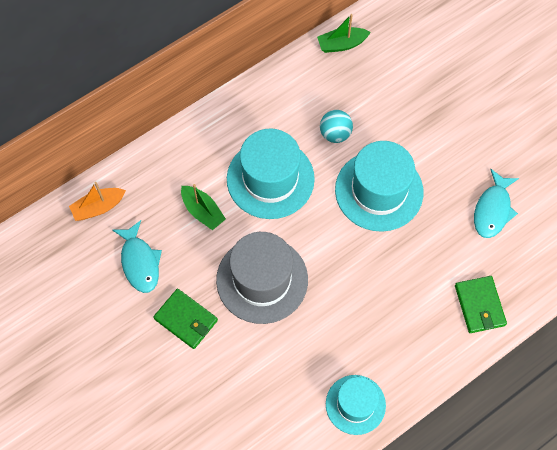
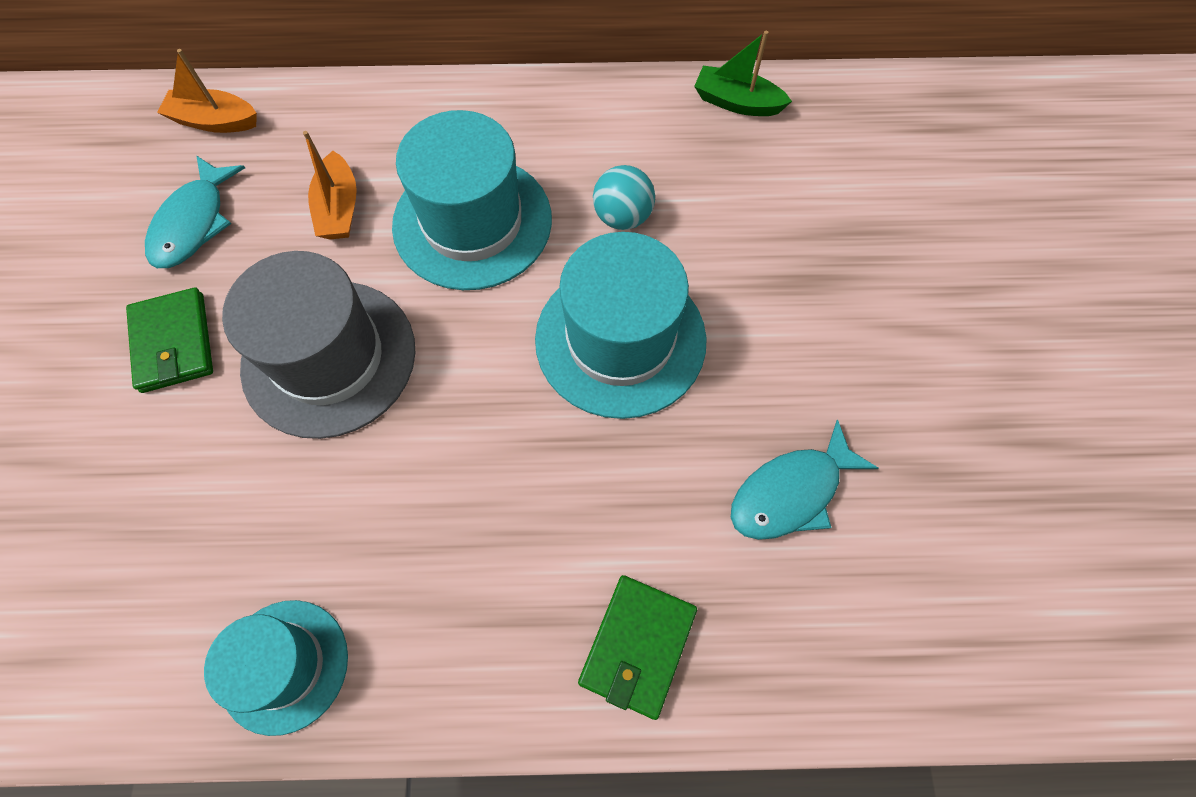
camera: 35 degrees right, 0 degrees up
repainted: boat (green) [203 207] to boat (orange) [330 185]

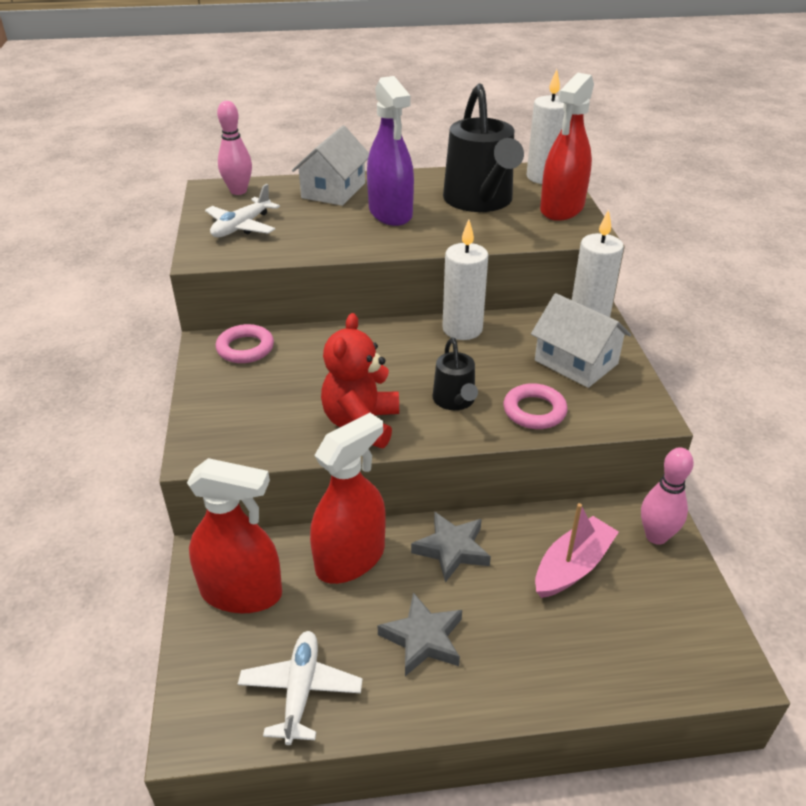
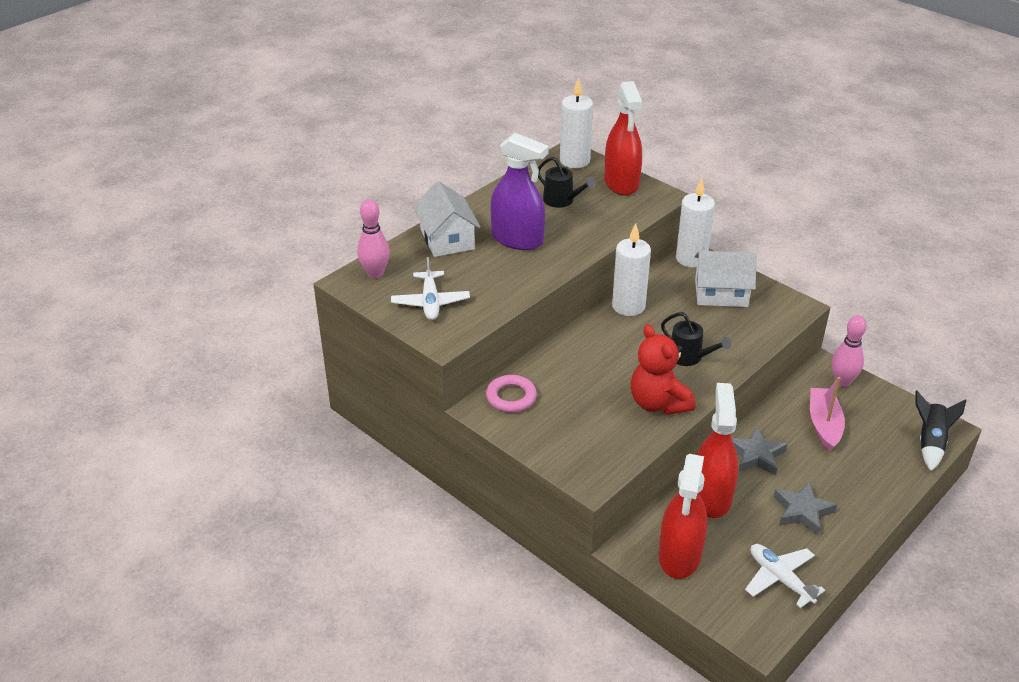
camera: 40 degrees left, 0 degrees up
gone: ring (pink) [535 406]
new: rocket (black) [940 431]
rotated: spray bottle (red) [234 535] = [683 516] 135 degrees clockwise
scaled: watering can (black) [483 147] = [567 182] x0.50

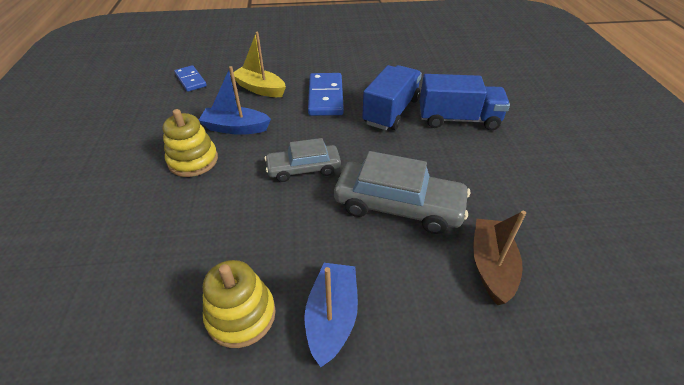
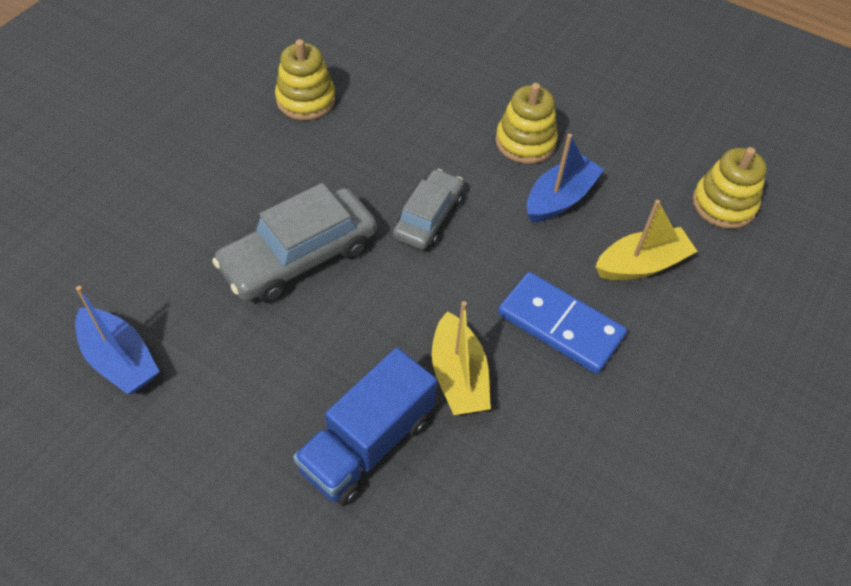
camera: 125 degrees right, 10 degrees up
gone: boat (brown) [499 258]
shifted: boat (blue) [331 315] to [117 340]
swapped: truck (blue) [392 97] to boat (yellow) [461 358]; domino (blue) [190 78] to stacking toy (yellow) [729 188]

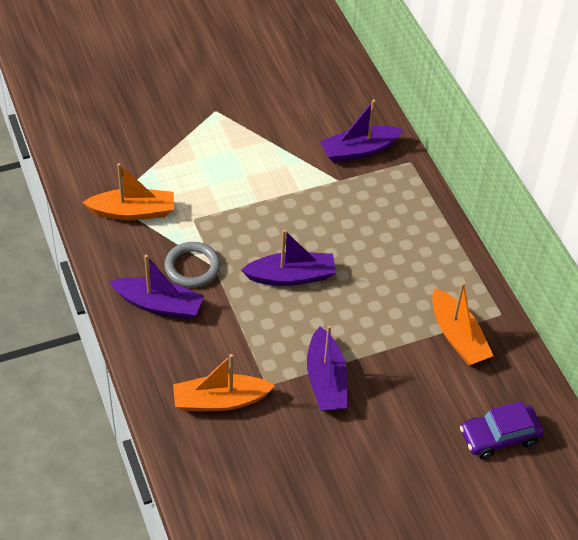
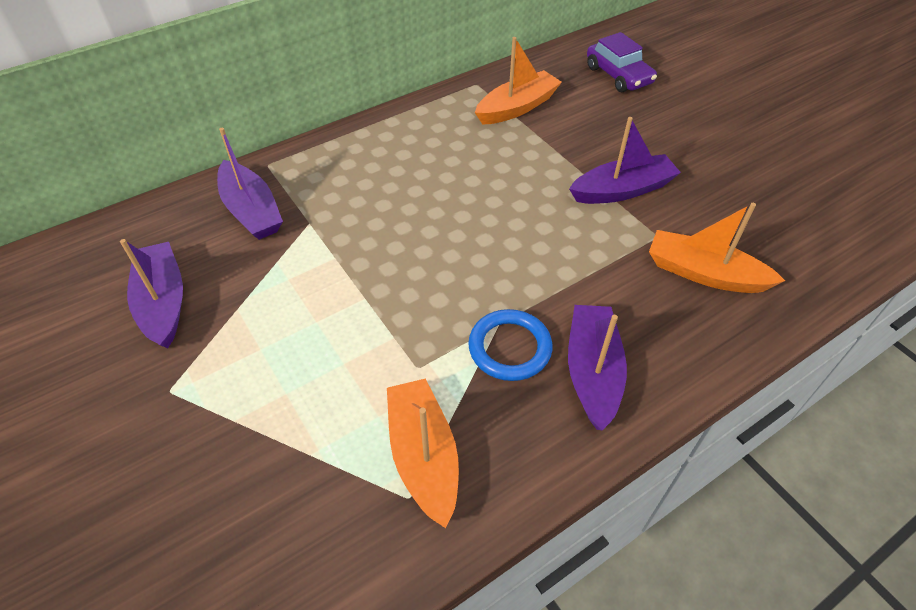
camera: 100 degrees left, 0 degrees up
shifted: boat (purple) [288 257] to [151 293]
repainted: ring (grey) [192 265] to ring (blue) [510 345]
rotated: boat (orange) [224 382] = [717 248] 135 degrees clockwise

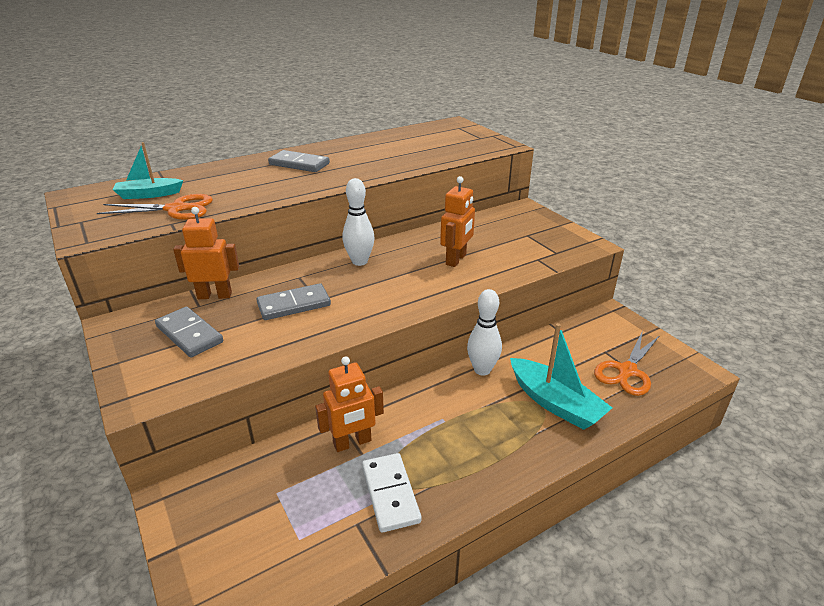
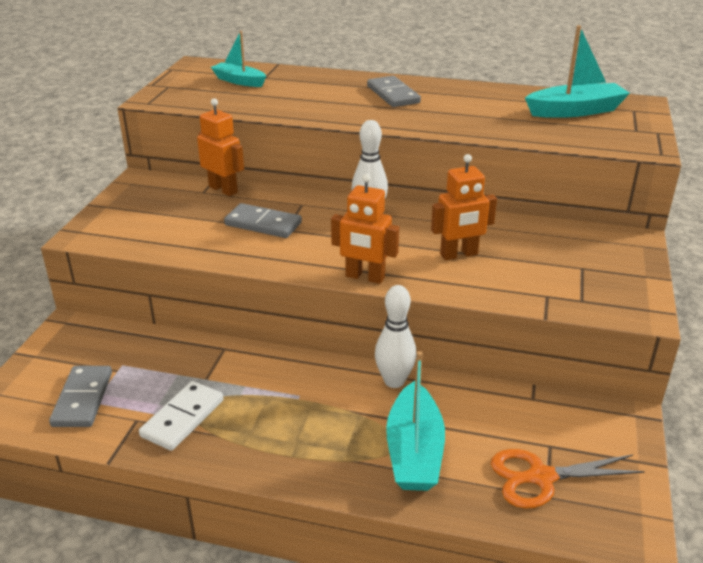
camera: 45 degrees right, 0 degrees up
gone: scissors (orange) [155 207]
new: boat (turquoise) [577 71]
shifted: domino (grey) [189 332] to [80 396]; robot (orange) [349 404] to [365 229]

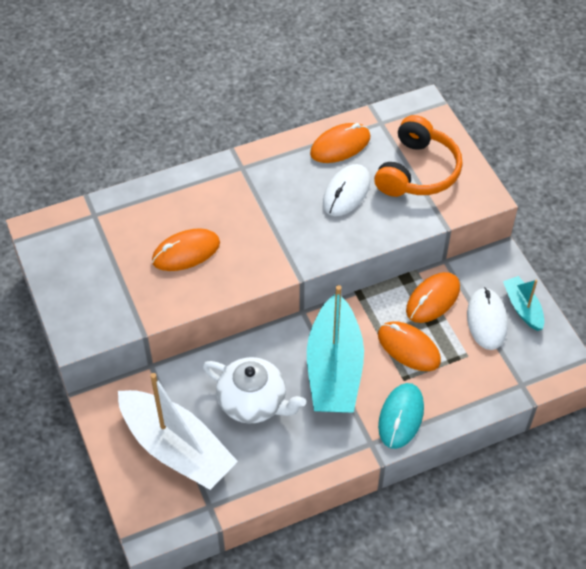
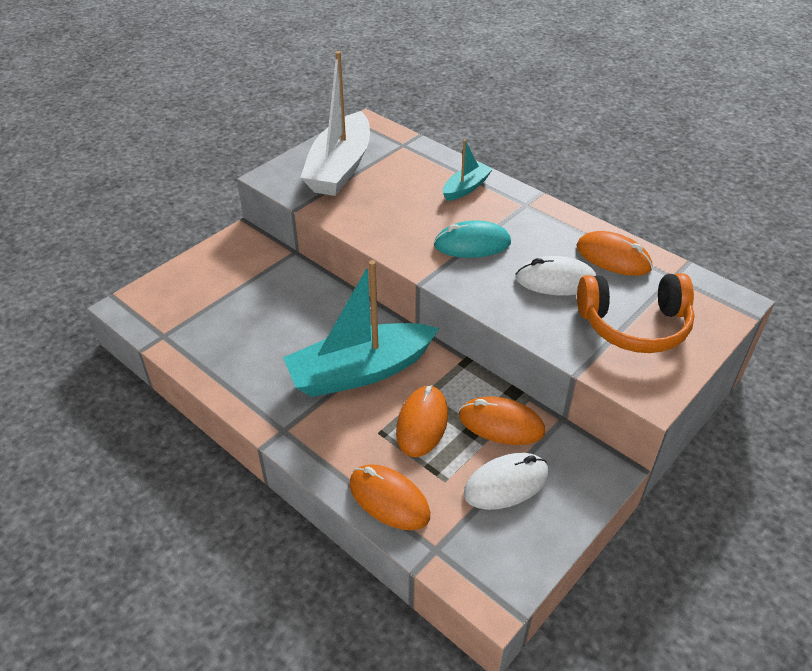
camera: 65 degrees right, 10 degrees down
gone: teapot (white) [254 390]
shifted: boat (white) [178 431] to [335 123]; mouse (orange) [186 249] to [389 497]; mouse (turquoise) [401 416] to [472 239]; boat (turquoise) [523 303] to [468 170]

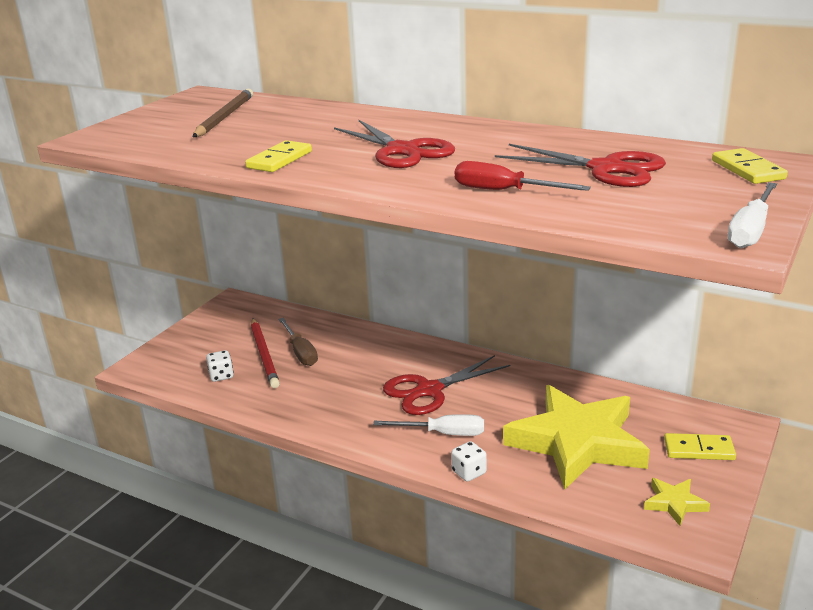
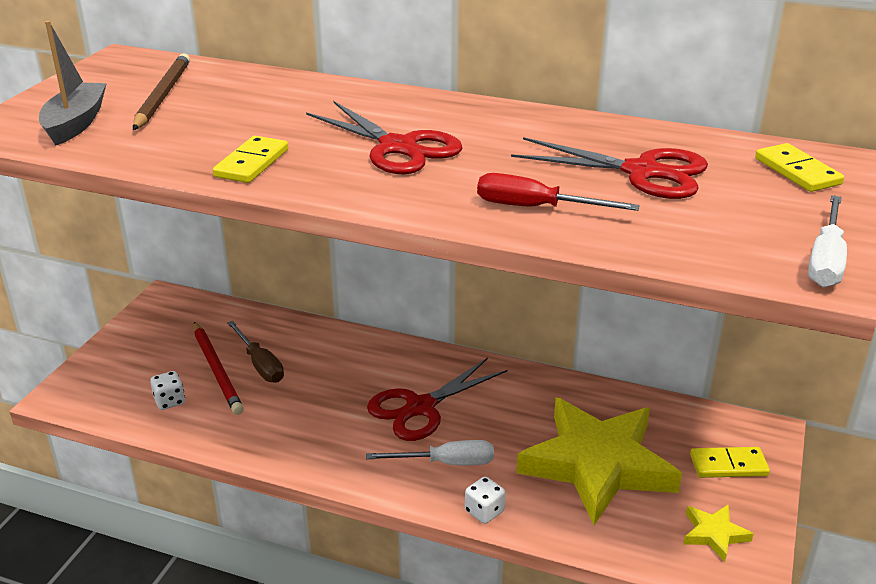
camera: 10 degrees left, 5 degrees up
new: boat (grey) [73 83]

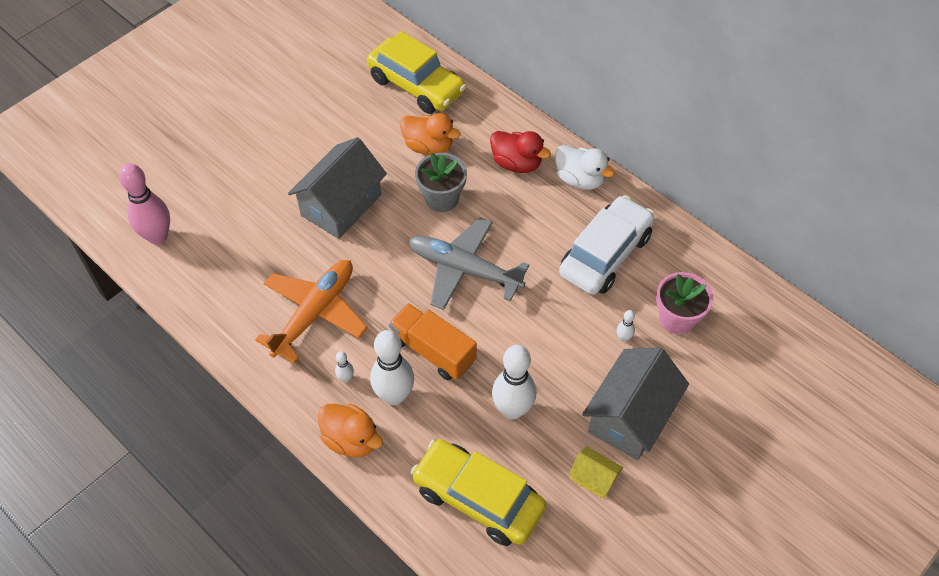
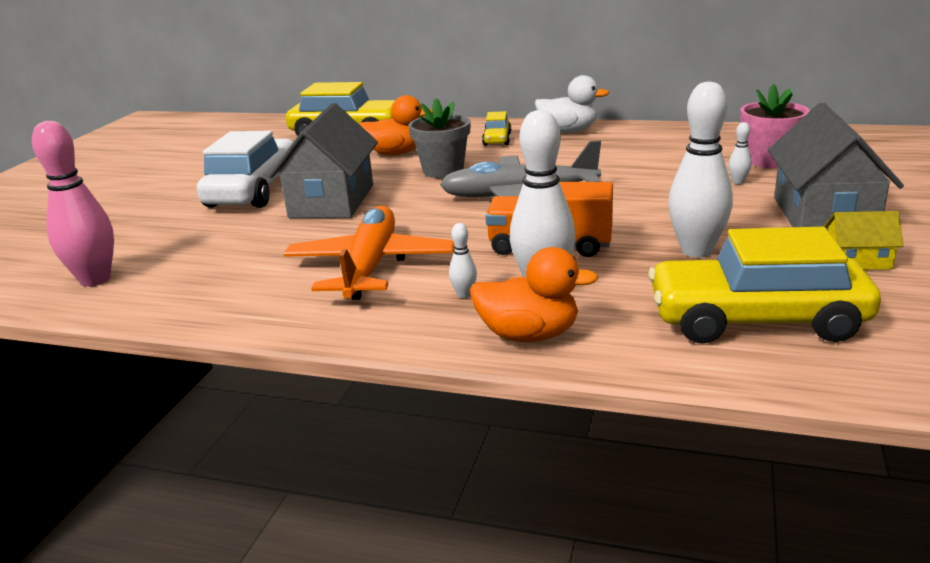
camera: 25 degrees left, 30 degrees down
shifted: car (white) [607 245] to [245 169]
swapped: duck (red) [520 152] to car (yellow) [496 128]

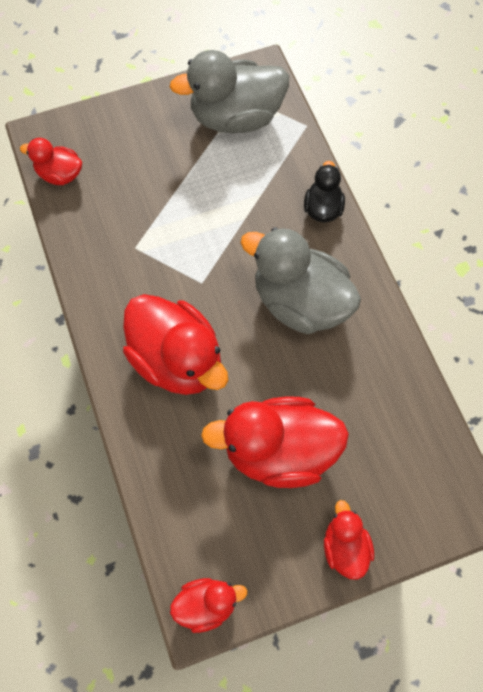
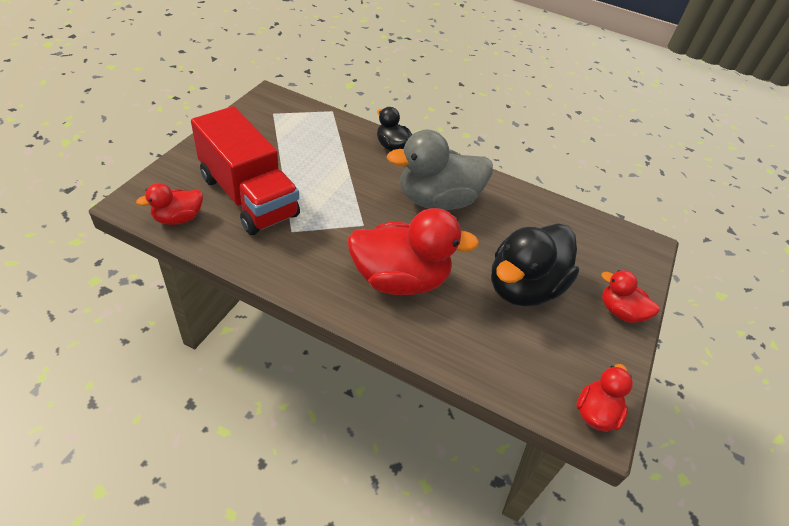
camera: 50 degrees left, 20 degrees down
gone: duck (grey) [229 91]
new: truck (red) [245 170]
repainted: duck (red) [275 442] to duck (black) [535 265]

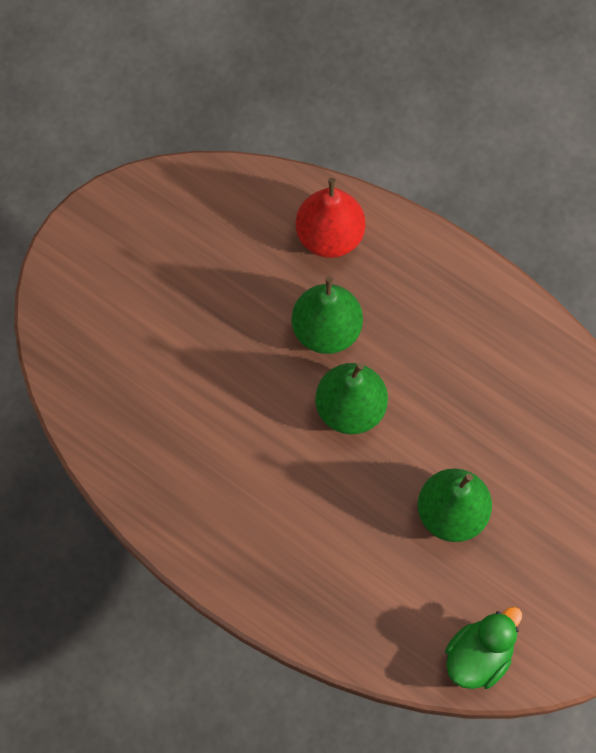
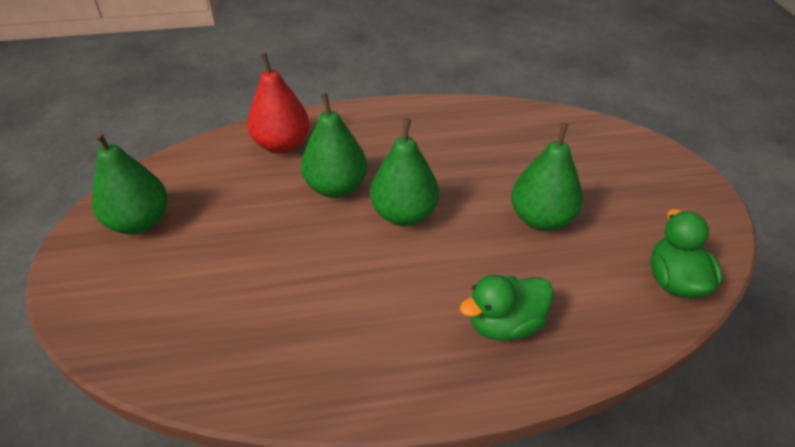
camera: 45 degrees left, 25 degrees down
new: pear (green) [130 183]; duck (green) [507 308]

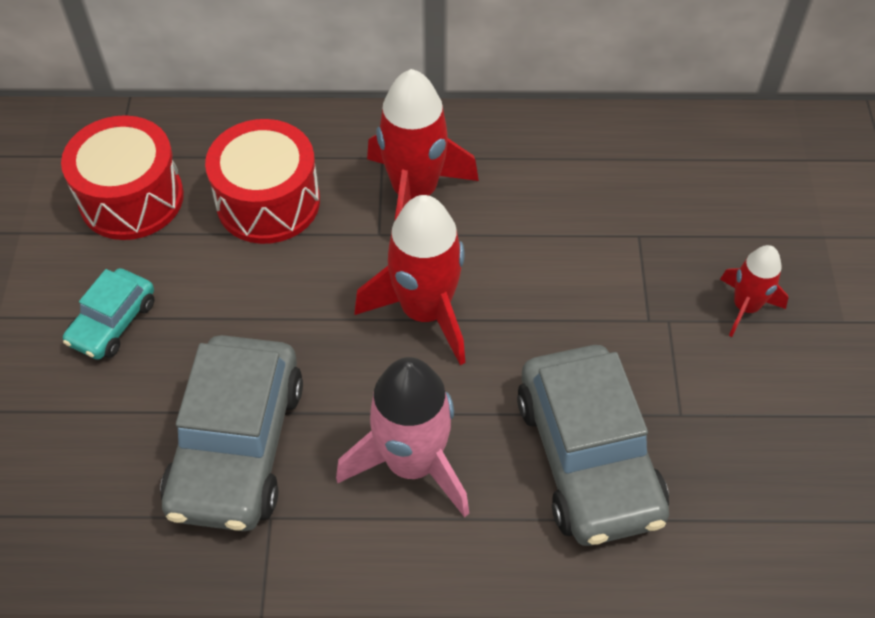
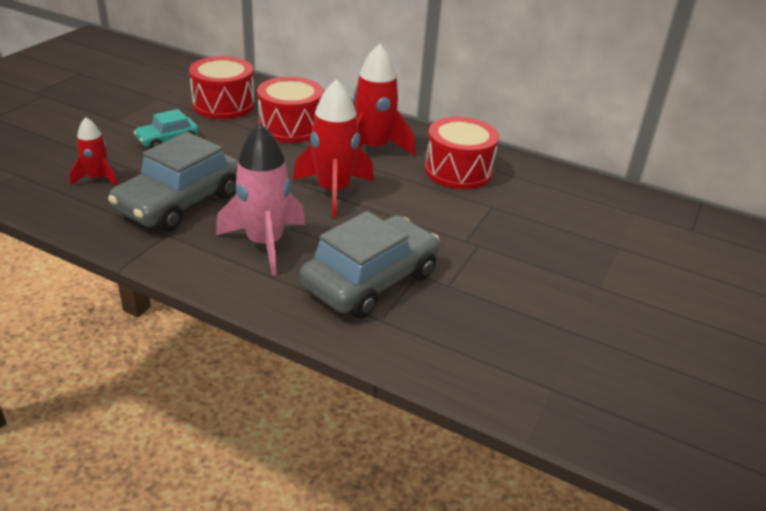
camera: 25 degrees right, 20 degrees down
new: drum (red) [462 153]
shifted: rocket (red) [754 291] to [94 151]
rotated: car (grey) [593 445] = [369 264] 150 degrees counterclockwise

